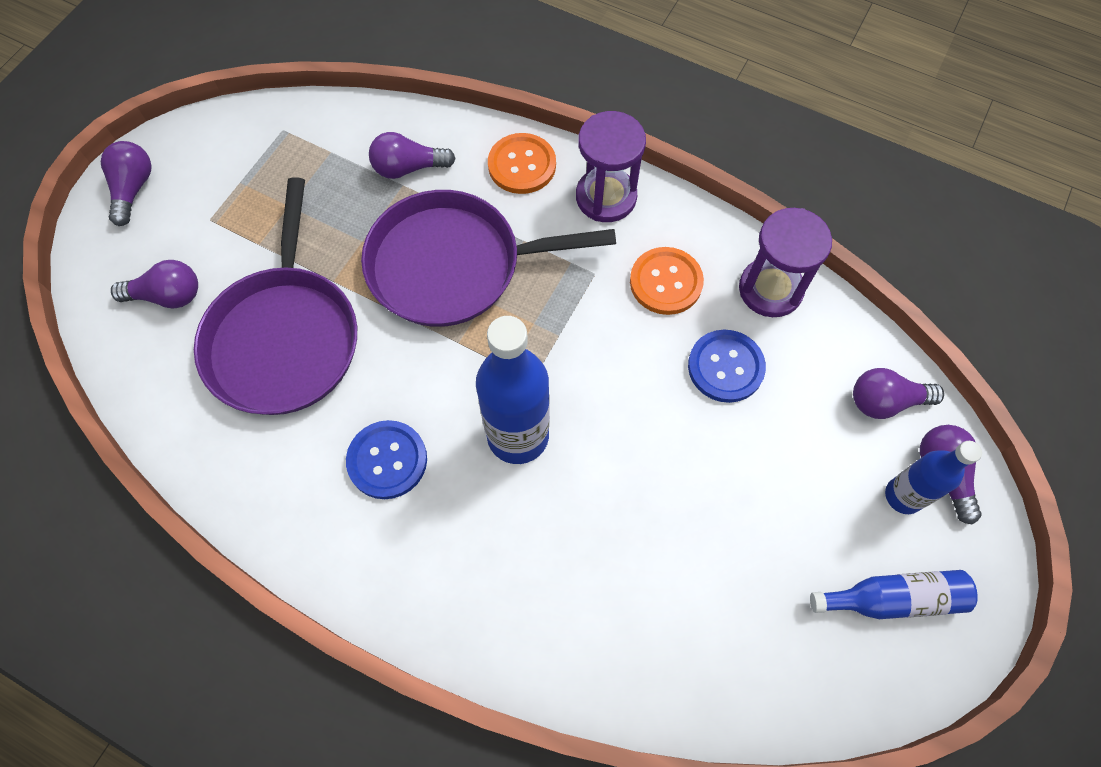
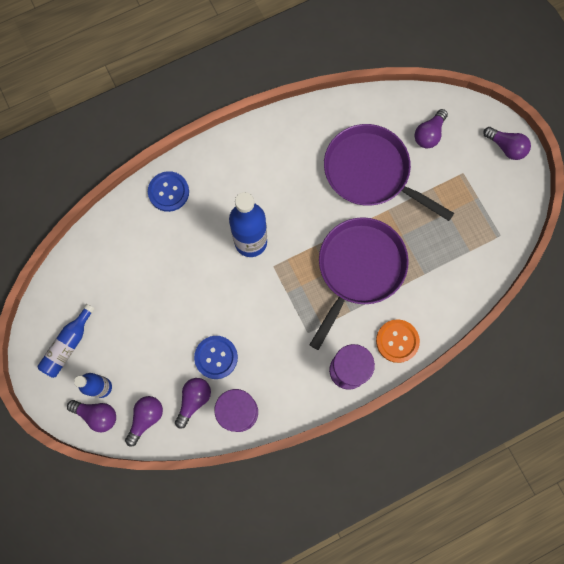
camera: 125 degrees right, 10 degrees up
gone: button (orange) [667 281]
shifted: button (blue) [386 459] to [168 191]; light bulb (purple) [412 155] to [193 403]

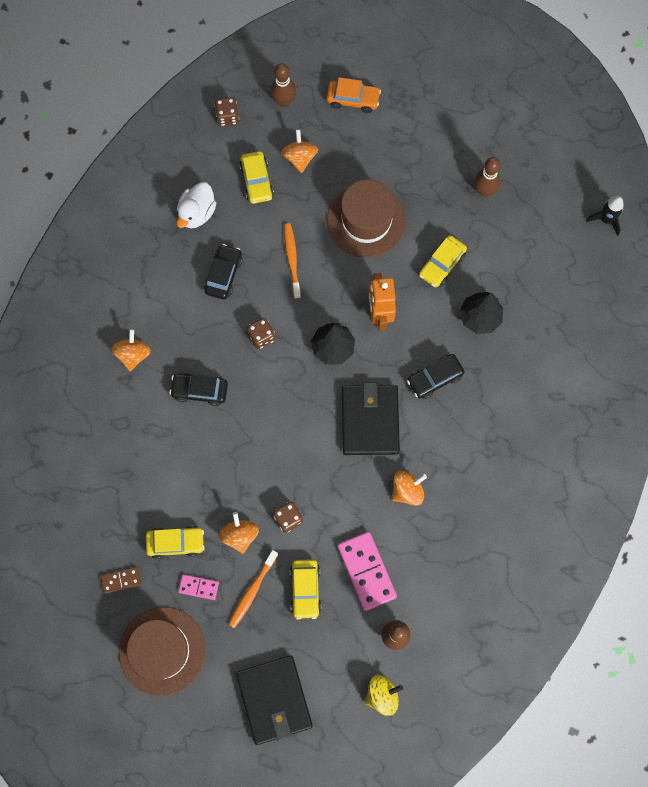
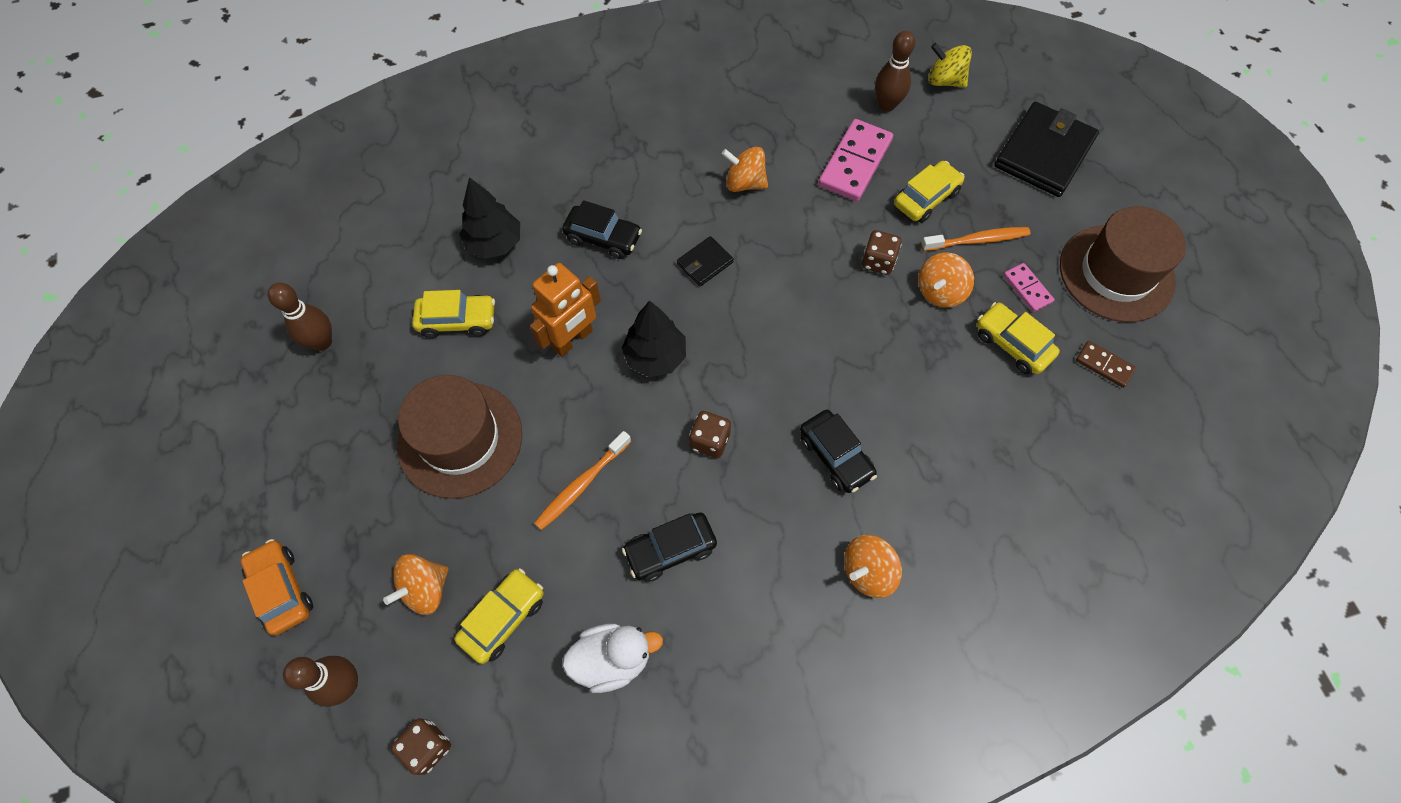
camera: 130 degrees left, 10 degrees down
gone: rocket (black) [605 216]
scaled: wallet (black) [371 419] = [705 261] x0.48

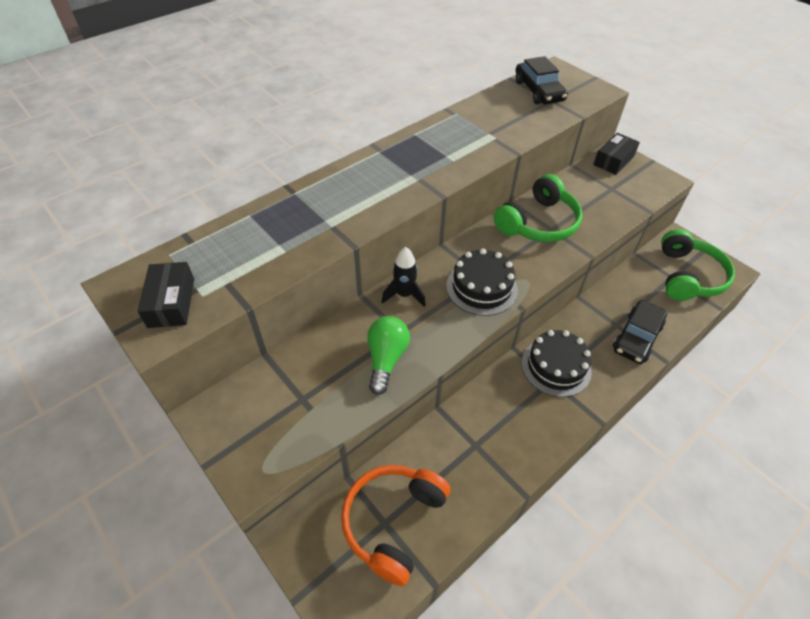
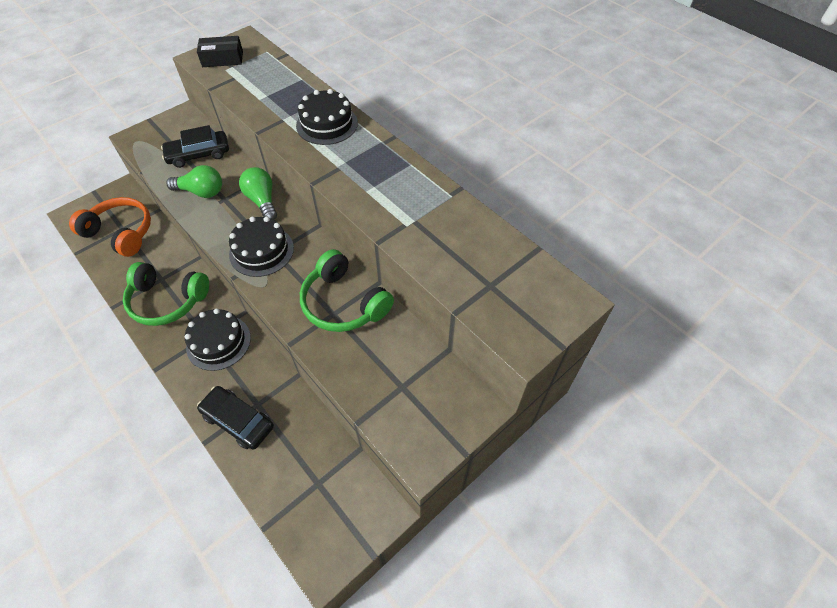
camera: 90 degrees right, 5 degrees up
gone: box (black) [616 154]
new: cake (black) [327 117]
shifted: headphones (green) [698 265] to [166 294]; car (black) [542 80] to [195 146]
swapped: rocket (black) [404 277] to light bulb (green) [258 193]

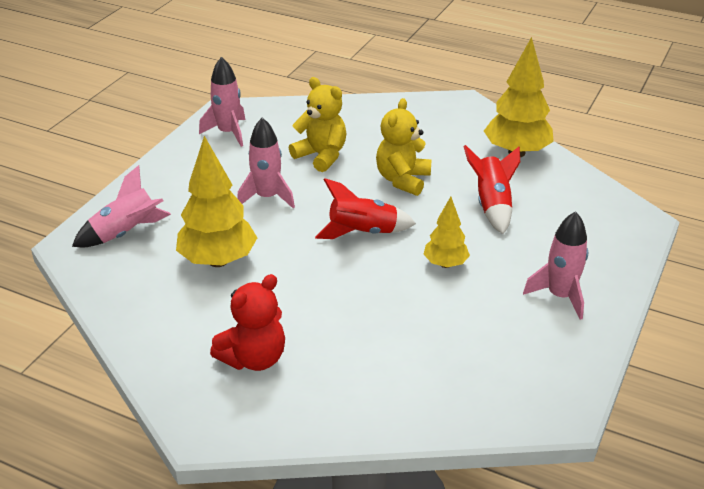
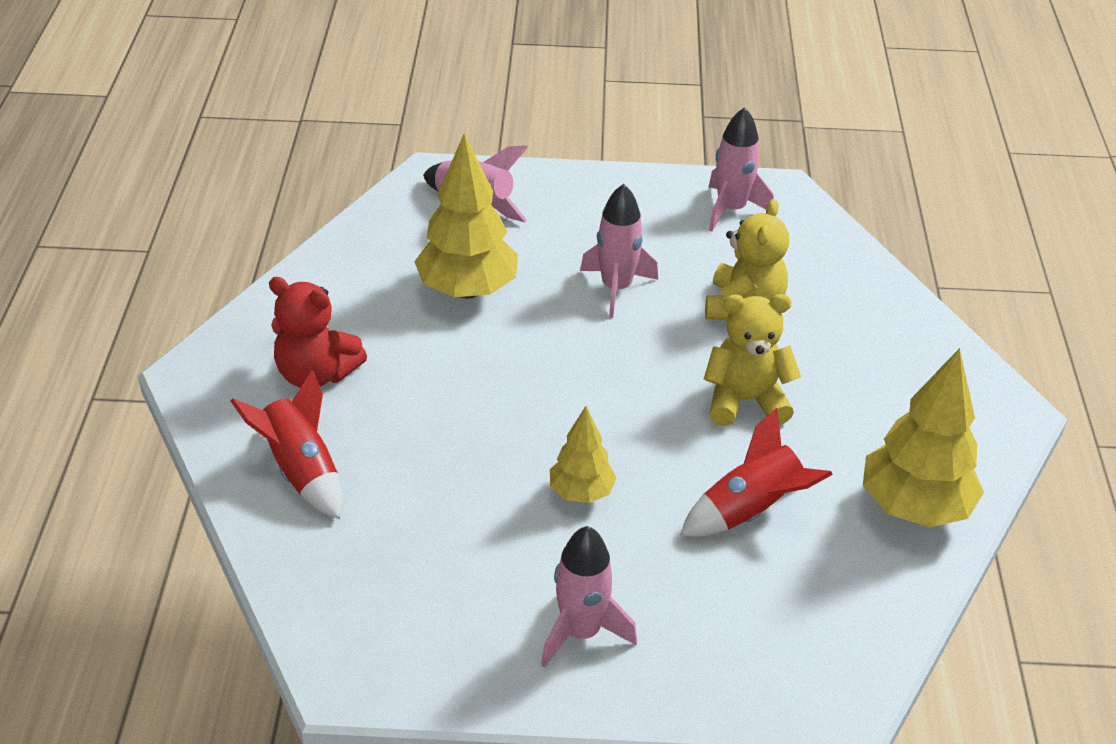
camera: 65 degrees right, 5 degrees up
shifted: rocket (red) [365 208] to [287 444]

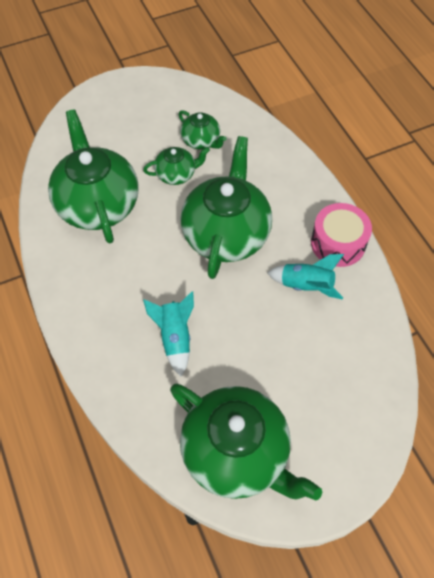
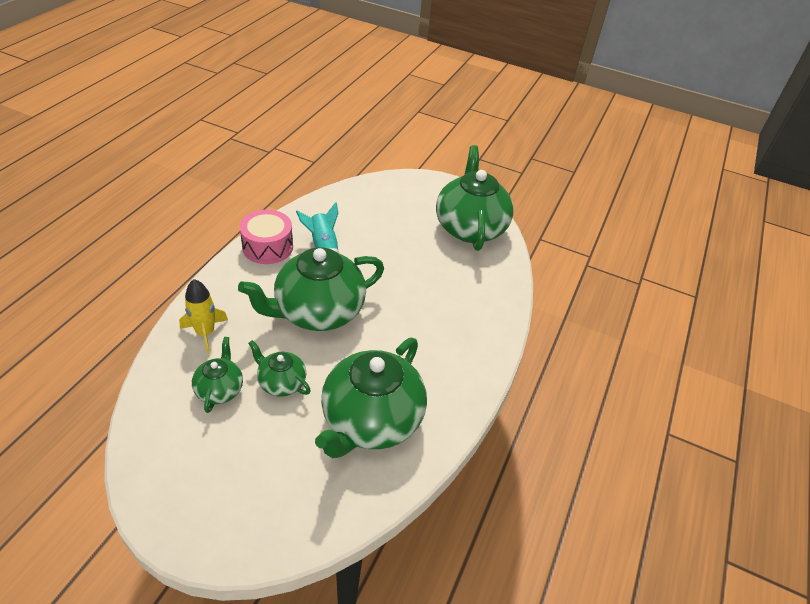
camera: 135 degrees left, 15 degrees down
gone: rocket (turquoise) [168 334]
new: rocket (yellow) [203 316]

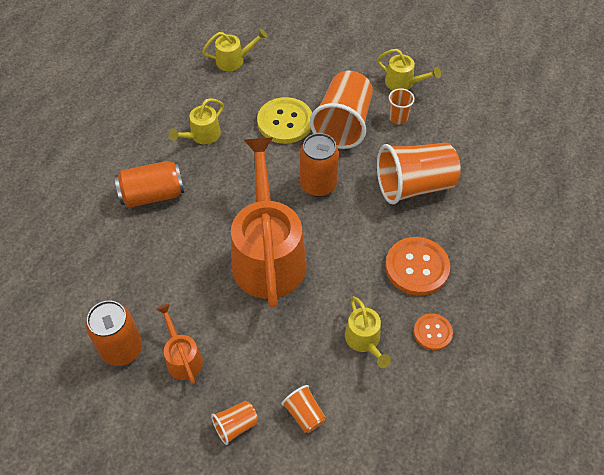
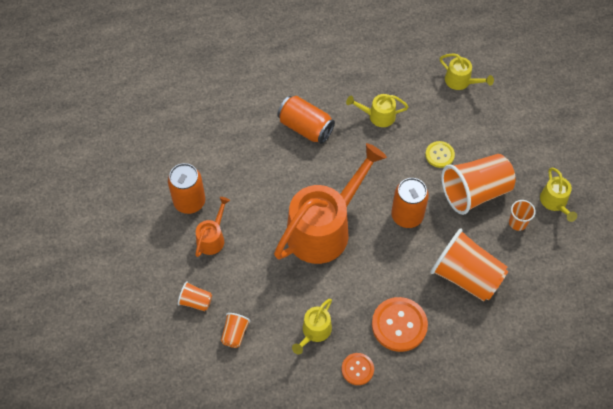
camera: 50 degrees right, 5 degrees up
scaled: button (yellow) [284 120] = [440 154] x0.57

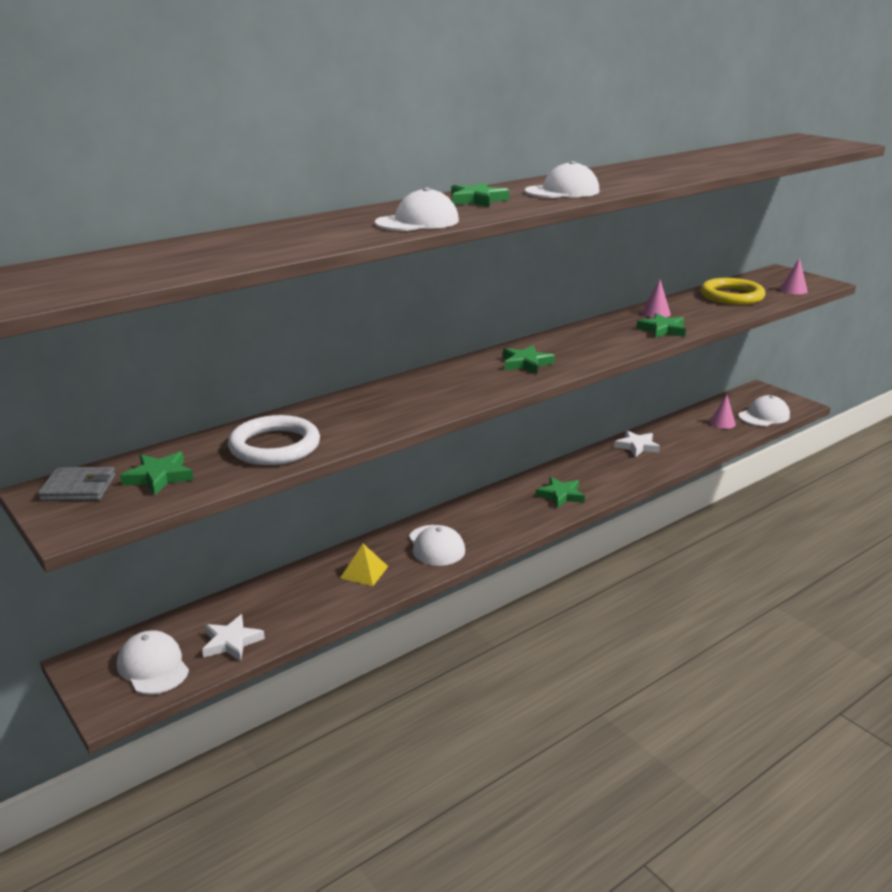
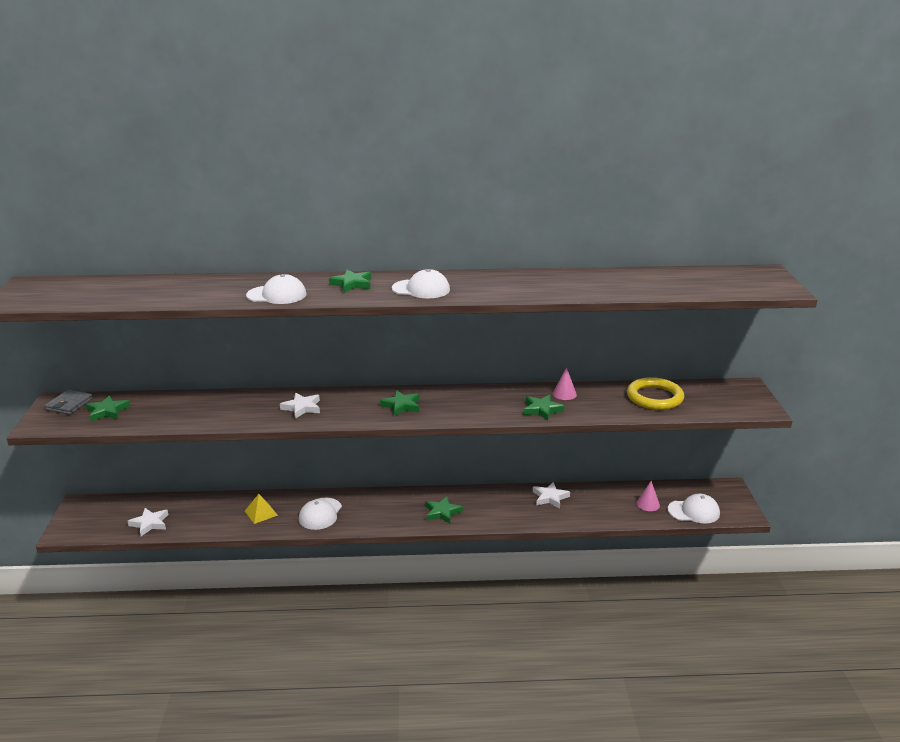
camera: 35 degrees right, 0 degrees up
gone: cap (white) [153 662]; ring (white) [274 440]; cone (pink) [794 276]
new: star (white) [300 406]
rotated: wallet (grey) [77 484] = [69 402] 75 degrees clockwise

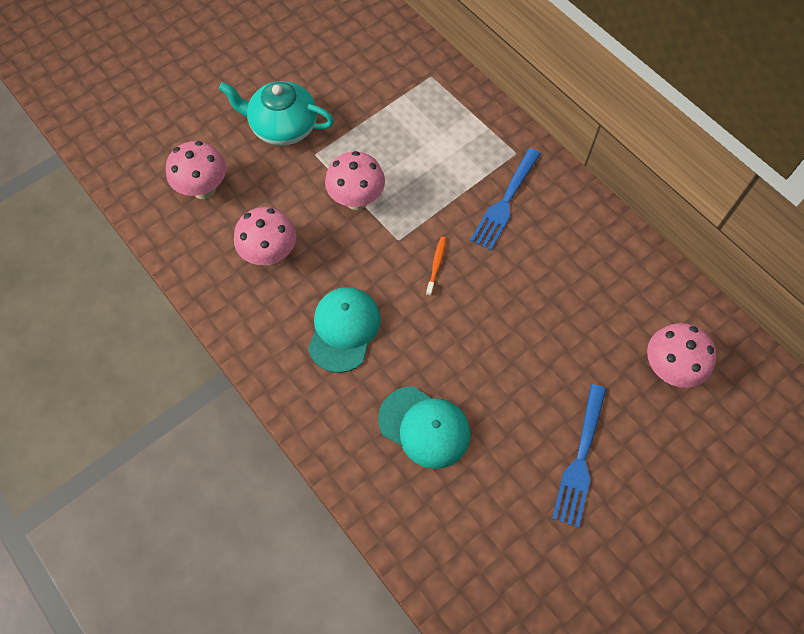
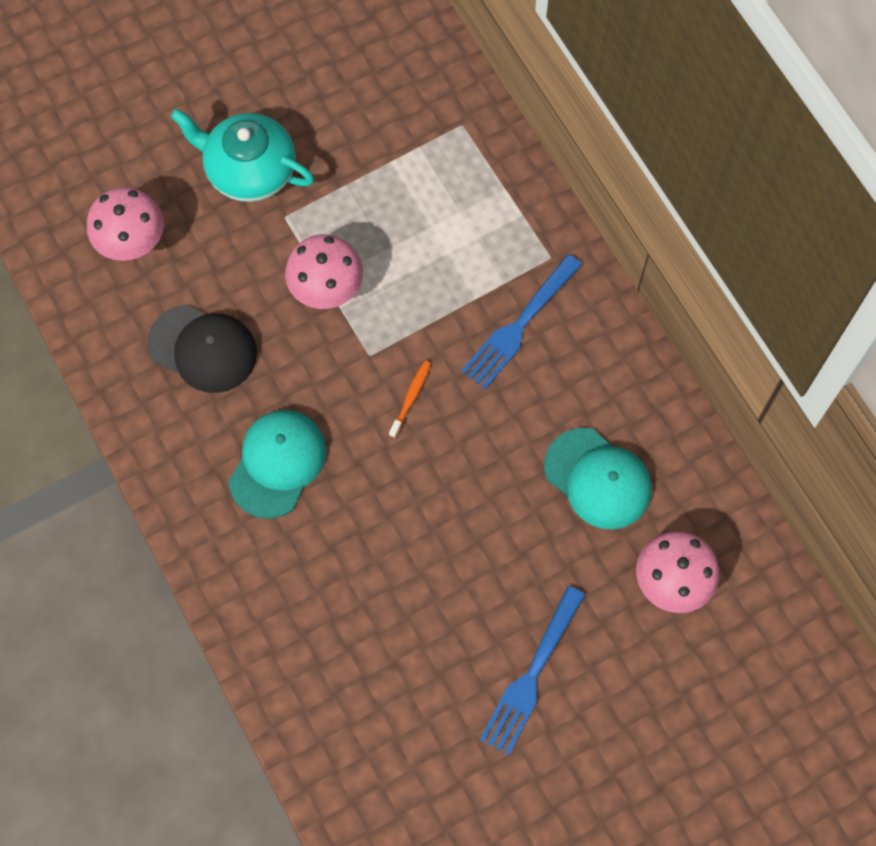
camera: 10 degrees right, 5 degrees up
shifted: cap (turquoise) [424 427] to [598 479]
swapped: mushroom (pink) [265 236] to cap (black) [202 349]

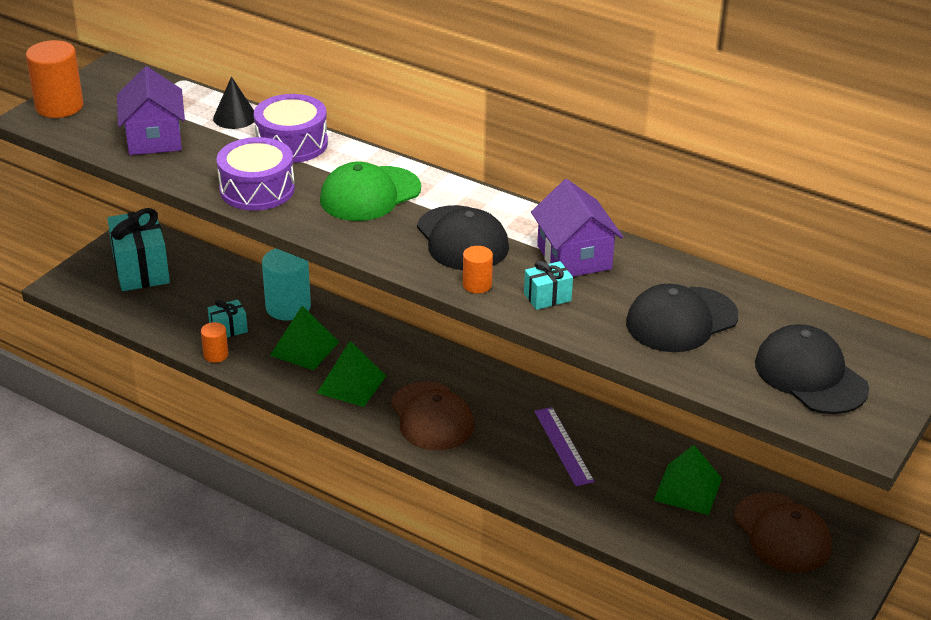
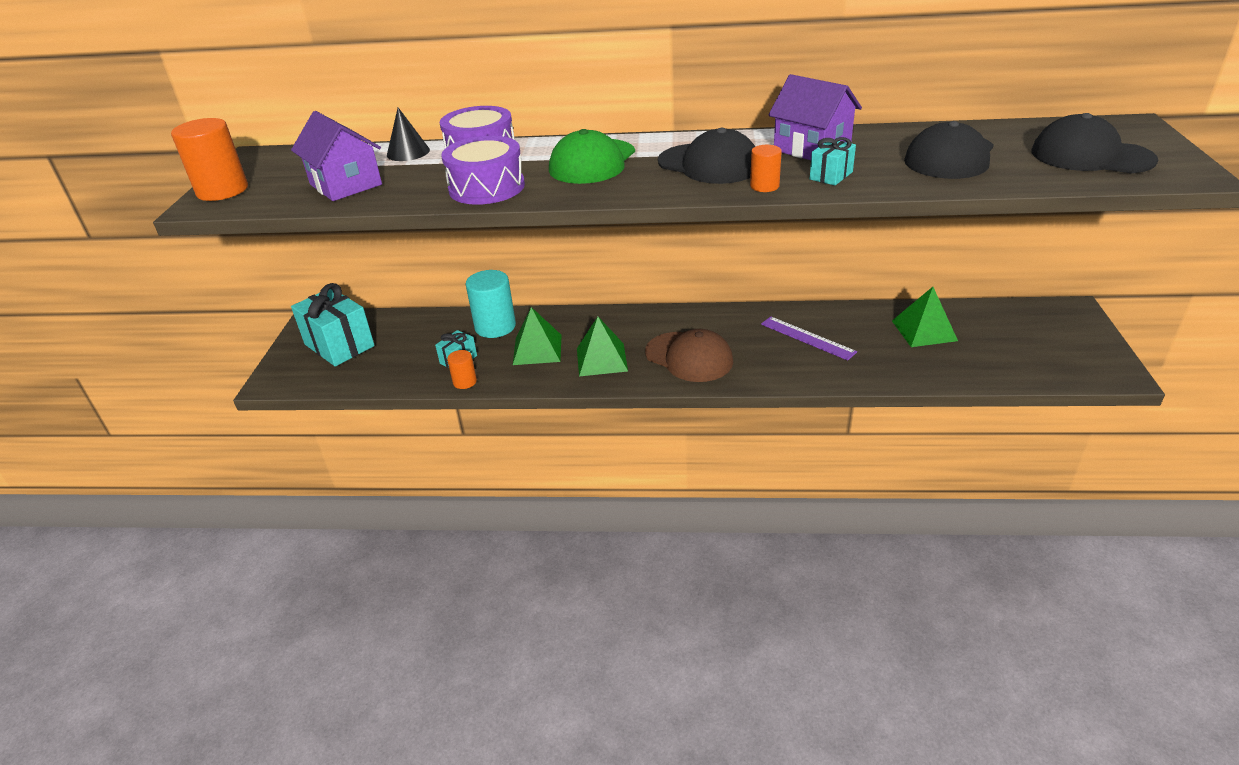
camera: 25 degrees left, 0 degrees up
gone: cap (brown) [783 532]

